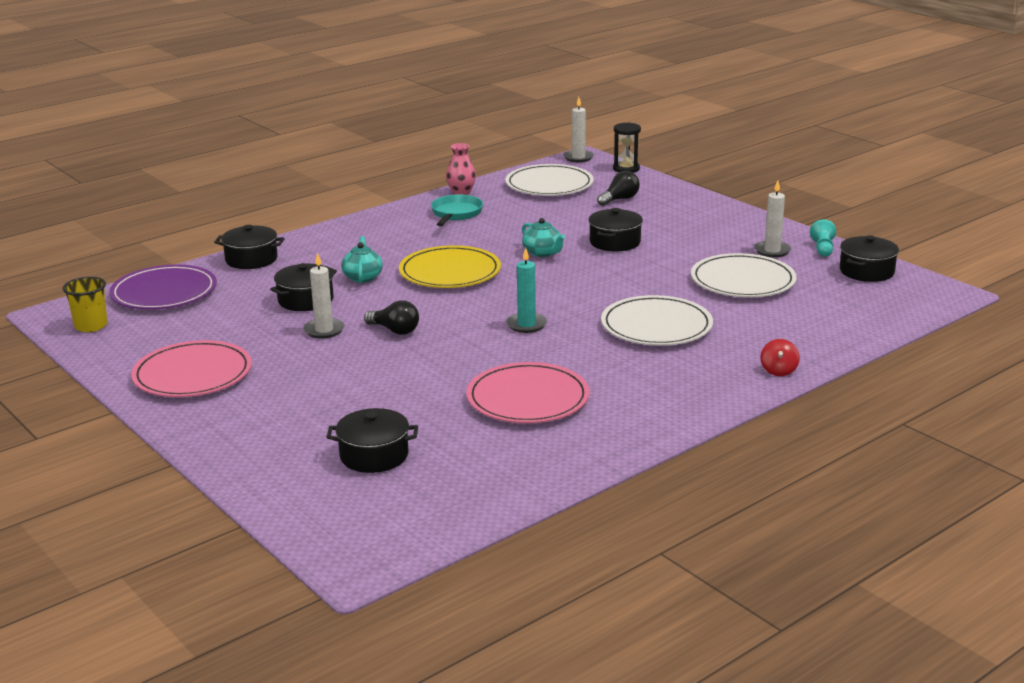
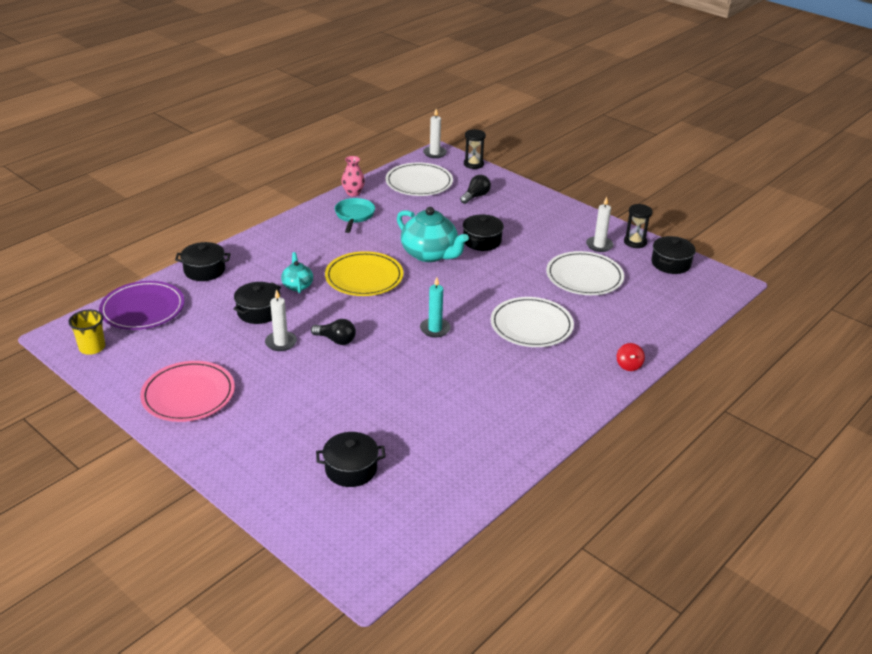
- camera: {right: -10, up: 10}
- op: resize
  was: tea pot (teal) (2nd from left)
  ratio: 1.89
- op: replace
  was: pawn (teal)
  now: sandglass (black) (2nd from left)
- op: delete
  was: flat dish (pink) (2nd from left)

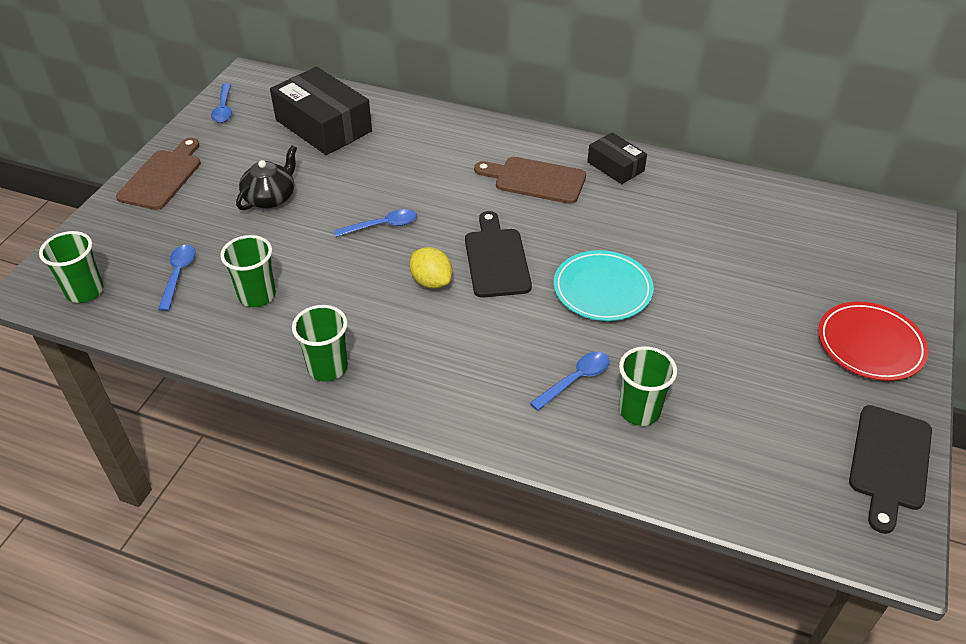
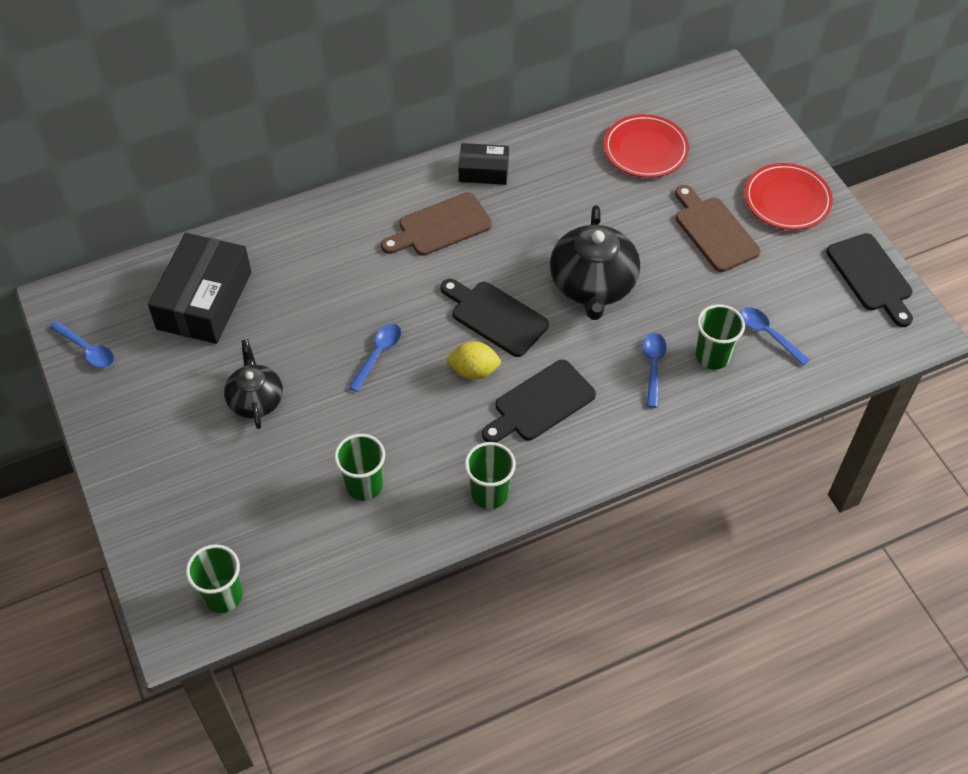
- camera: {right: -45, up: 10}
- op: rotate
  was: box (black) (1st from left)
  clockwise: -75
- op: move
  was: chopping board (russet) (1st from left in the first image)
  now: chopping board (russet) (2nd from left)
- op: move
  was: spoon (blue) (1st from left in the first image)
  now: spoon (blue) (4th from left)
- op: replace
  was: flat dish (teal)
  now: tea pot (black) (2nd from left)
- op: insert
  now: flat dish (scarlet) (1st from left)
- op: insert
  now: chopping board (black) (2nd from left)

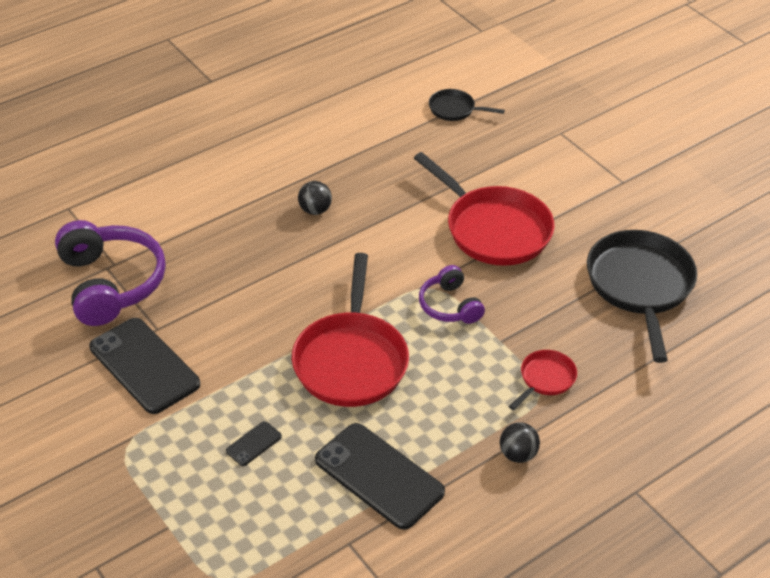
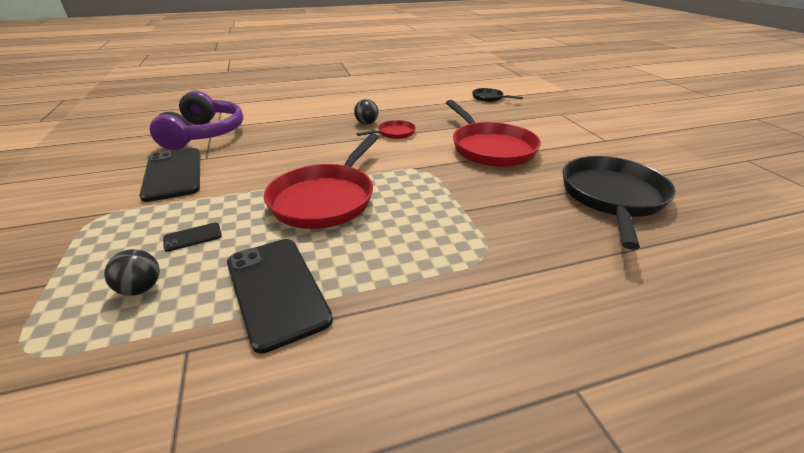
- camera: {right: 20, up: -10}
- op: delete
  was: headphones (violet) (2nd from left)
- op: move
  was: skillet (scarlet) (3rd from left in the first image)
  now: skillet (scarlet) (2nd from left)
- op: move
  was: play ball (black) (2nd from left in the first image)
  now: play ball (black) (1st from left)

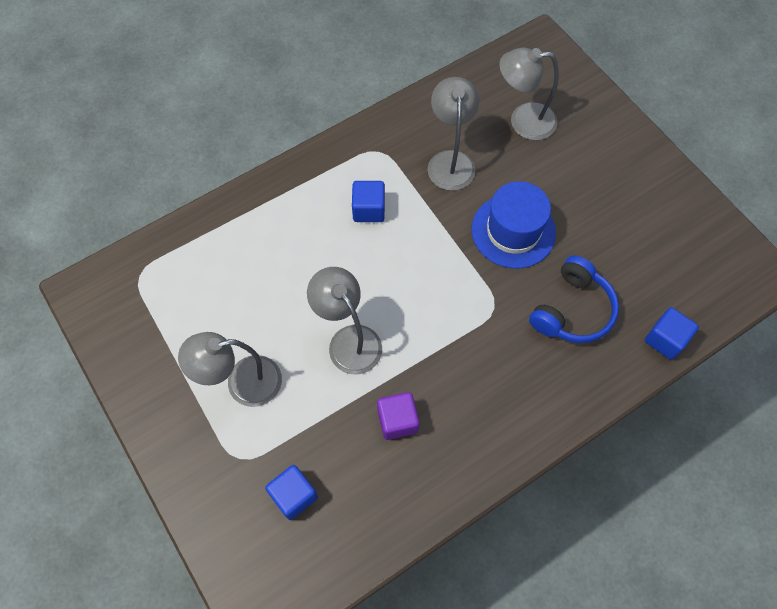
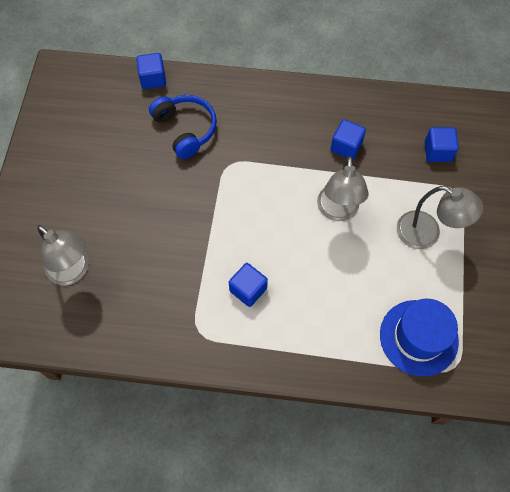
- camera: {right: -140, up: 0}
- op: delete
  was: lamp (ash-grey) (3rd from left)
- op: move
  was: tall hat (blue)
- op: rotate
  was: headphones (blue)
  clockwise: 75
- op: recolor
  was: cube (violet)
  now: cube (blue) (3rd from left)

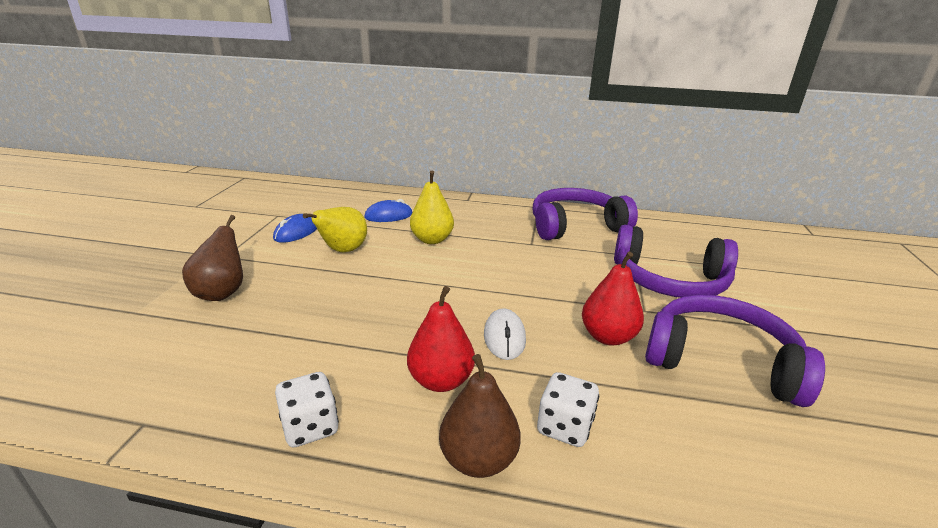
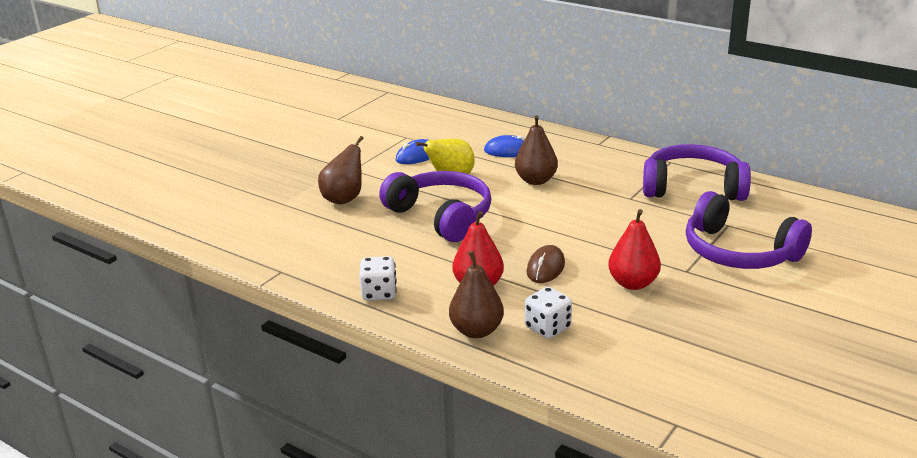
- camera: {right: 25, up: 0}
- op: recolor
  was: pear (yellow) (2nd from left)
  now: pear (russet) (3rd from left)
- op: move
  was: headphones (violet) (3rd from left in the first image)
  now: headphones (violet) (1st from left)
- op: recolor
  was: mouse (snow-white)
  now: mouse (russet)

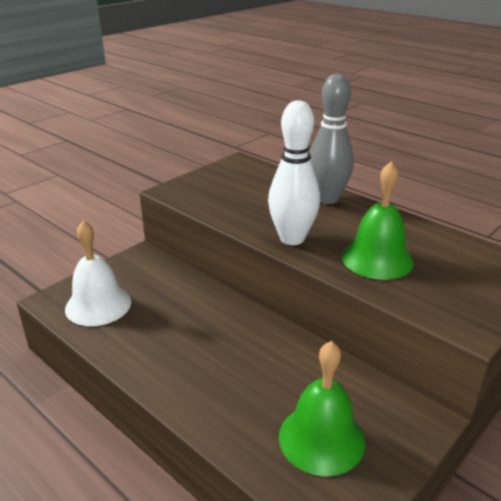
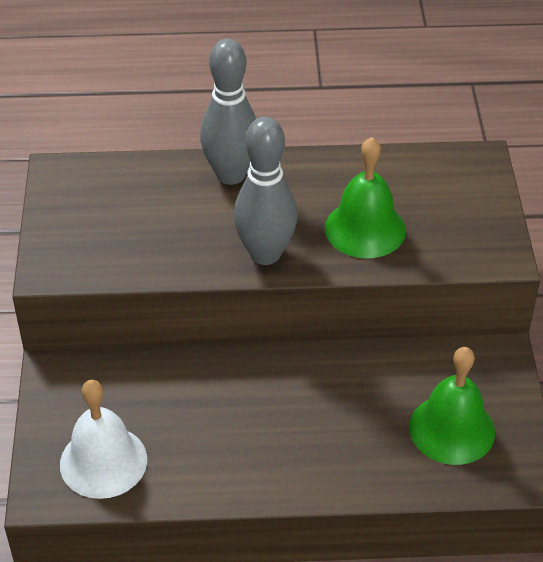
- camera: {right: -45, up: 15}
- op: recolor
  was: skittle (snow-white)
  now: skittle (ash-grey) (2nd from left)

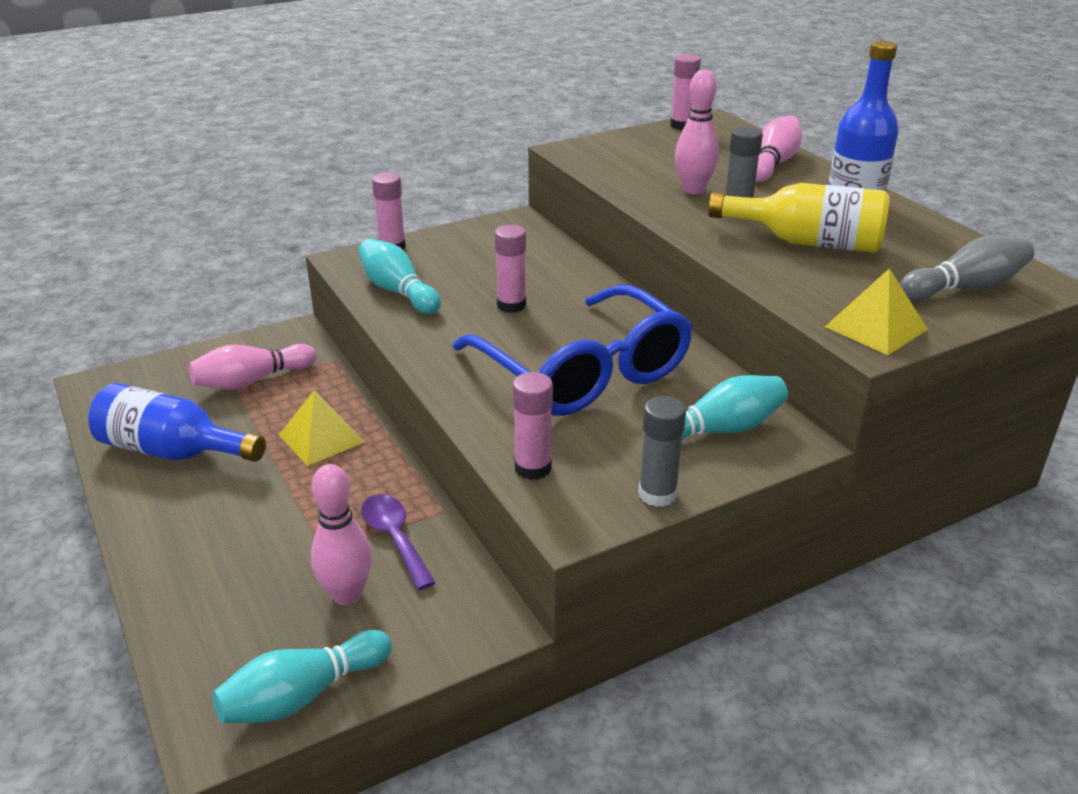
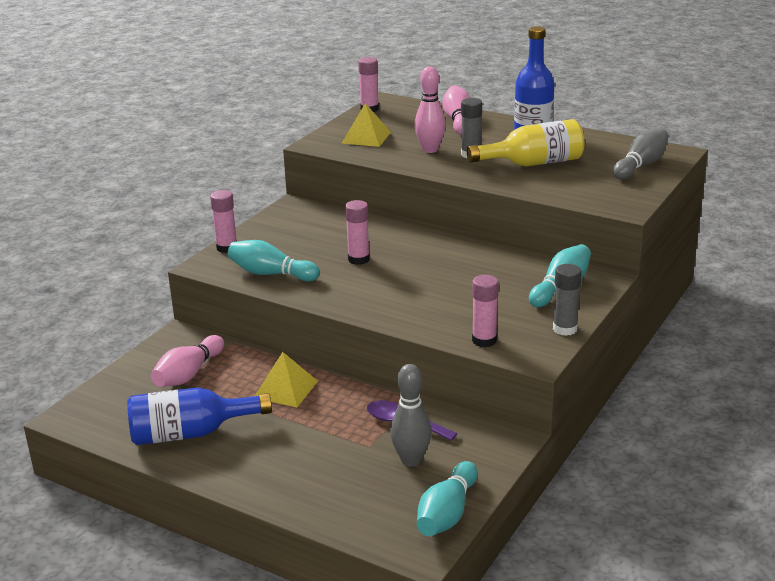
- camera: {right: -30, up: -5}
- op: move
  was: solid pyramid (yellow) (2nd from left)
- op: delete
  was: eyeglasses (blue)
- op: recolor
  was: skittle (pink) (2nd from left)
  now: skittle (ash-grey) (1st from left)

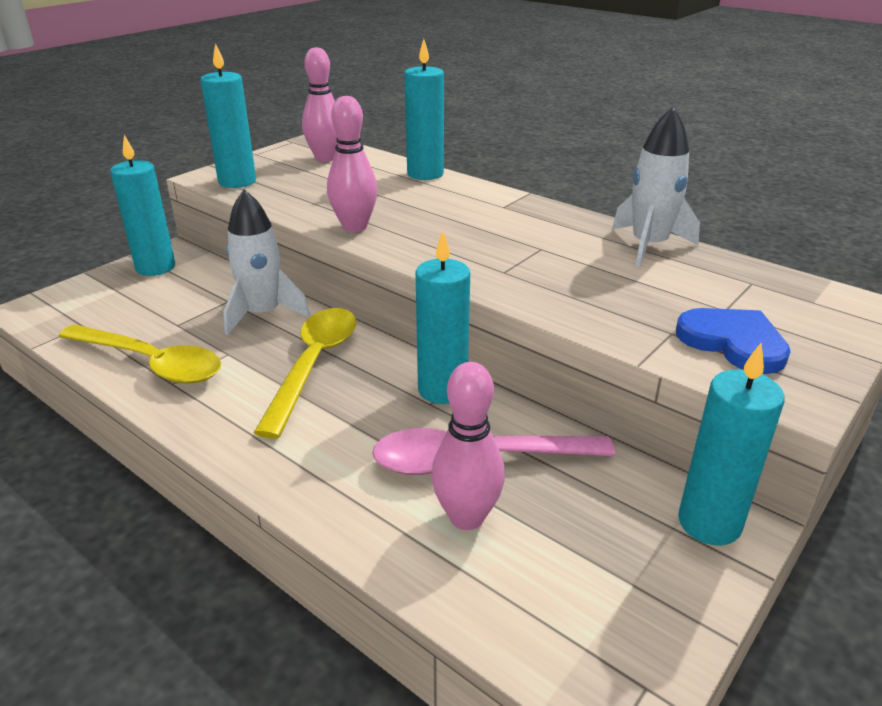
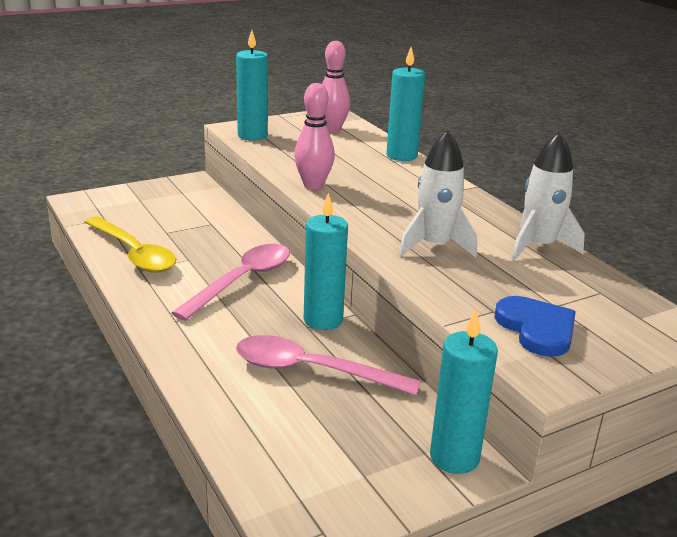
- camera: {right: 20, up: -5}
- op: delete
  was: candle (teal) (1st from left)
- op: move
  was: toy rocket (snow-white) (1st from left)
- op: recolor
  was: spoon (yellow) (2nd from left)
  now: spoon (pink) (1st from left)
- op: delete
  was: skittle (pink) (3rd from left)

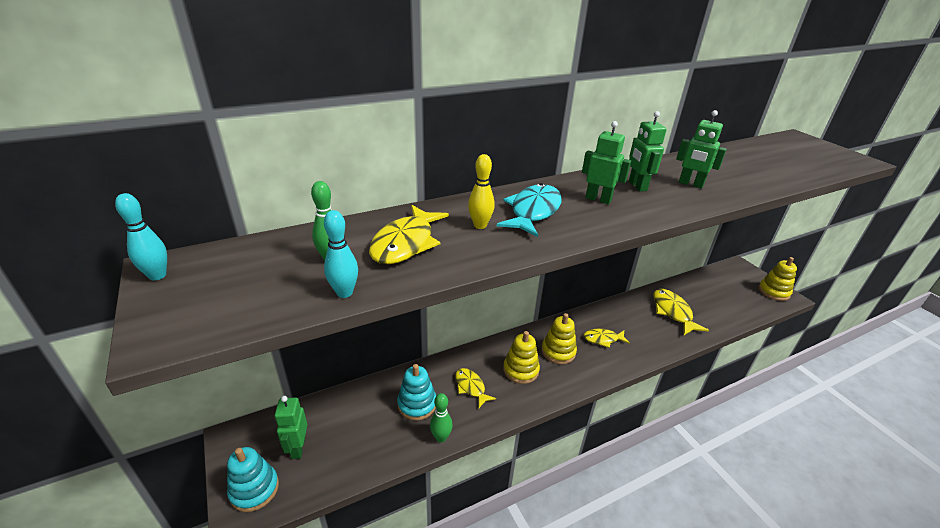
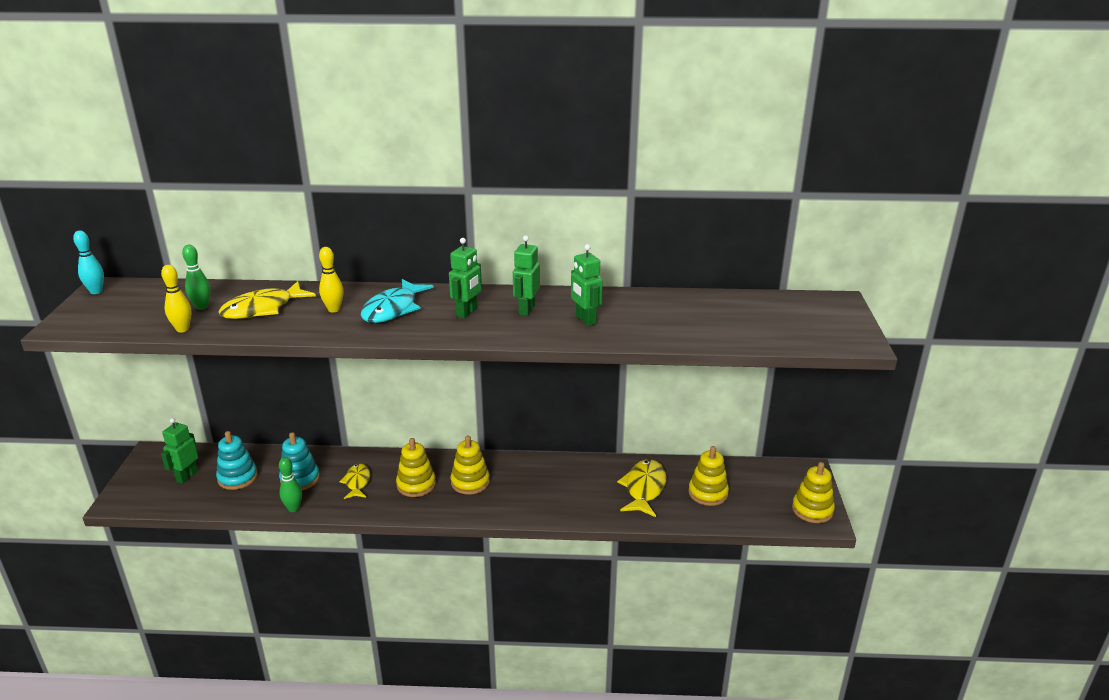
- camera: {right: 30, up: -5}
- op: rotate
  was: robot figure (green) (2nd from left)
  clockwise: 60
- op: rotate
  was: toy fish (teal)
  clockwise: 150
- op: recolor
  was: skittle (teal) (2nd from left)
  now: skittle (yellow) (1st from left)
- op: delete
  was: toy fish (yellow) (3rd from left)
- op: move
  was: stacking toy (teal) (1st from left)
- op: insert
  now: stacking toy (yellow) (3rd from left)

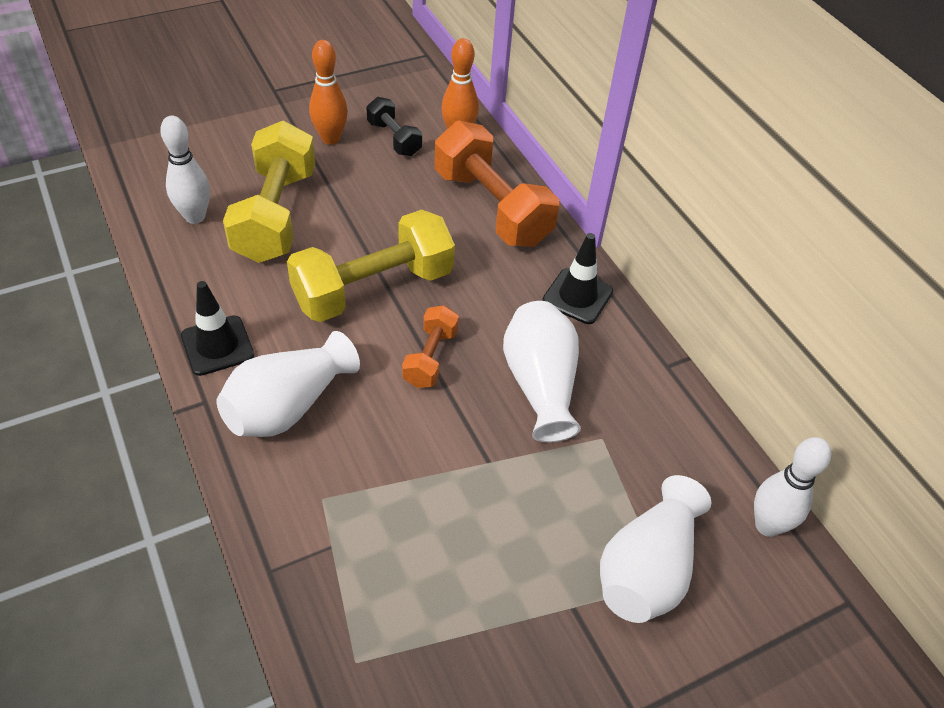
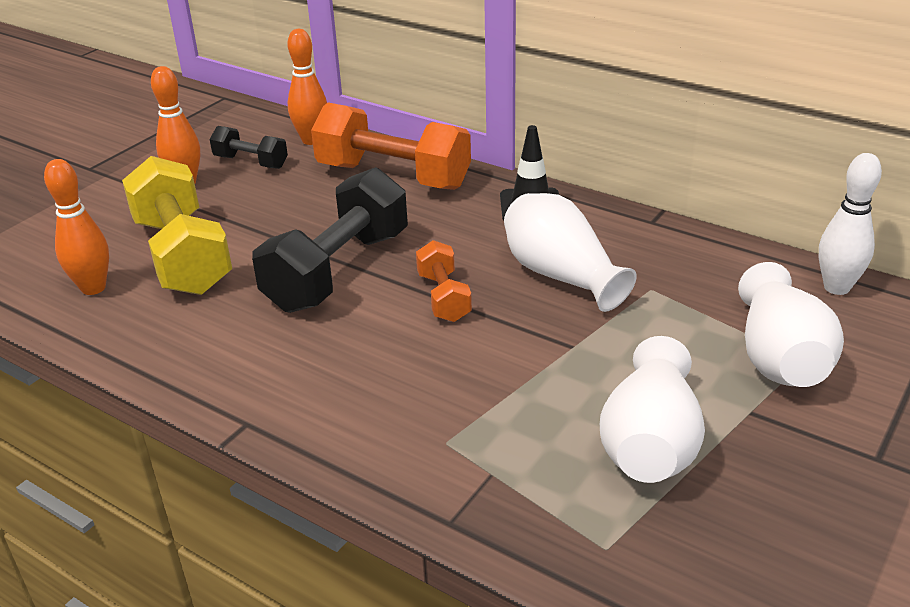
- camera: {right: -25, up: -15}
- op: recolor
  was: skittle (snow-white) (1st from left)
  now: skittle (orange) (1st from left)
- op: recolor
  was: dumbbell (yellow) (2nd from left)
  now: dumbbell (black) (2nd from left)
- op: delete
  was: road cone (black) (1st from left)
- op: move
  was: tall vase (snow-white) (1st from left in the first image)
  now: tall vase (snow-white) (2nd from left)

